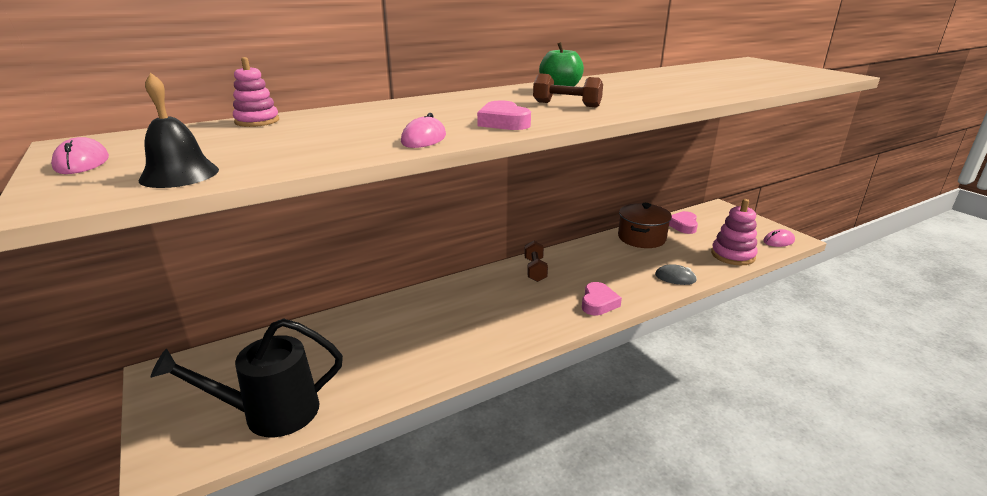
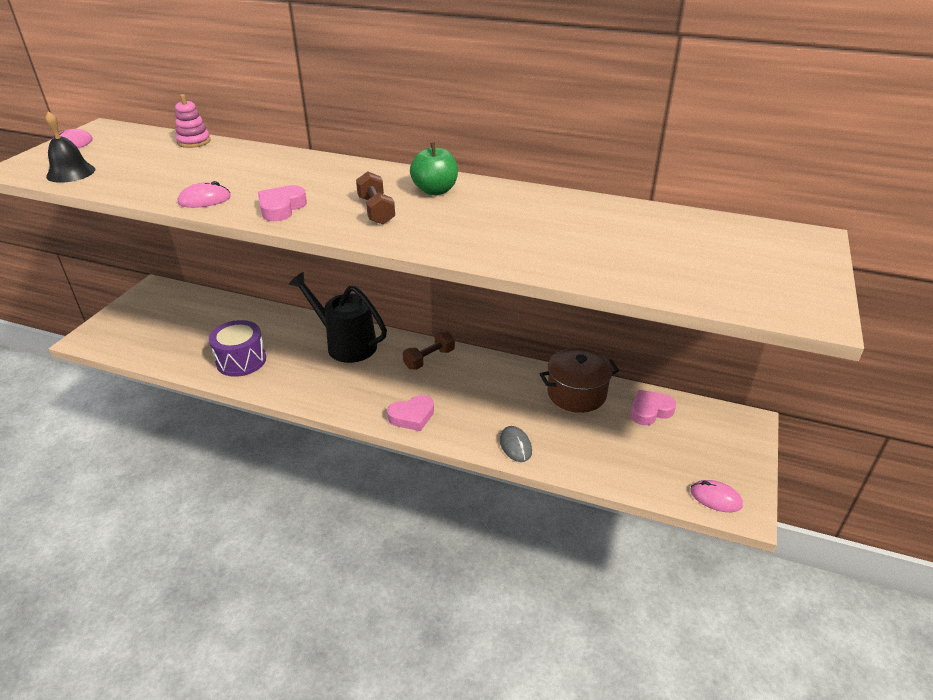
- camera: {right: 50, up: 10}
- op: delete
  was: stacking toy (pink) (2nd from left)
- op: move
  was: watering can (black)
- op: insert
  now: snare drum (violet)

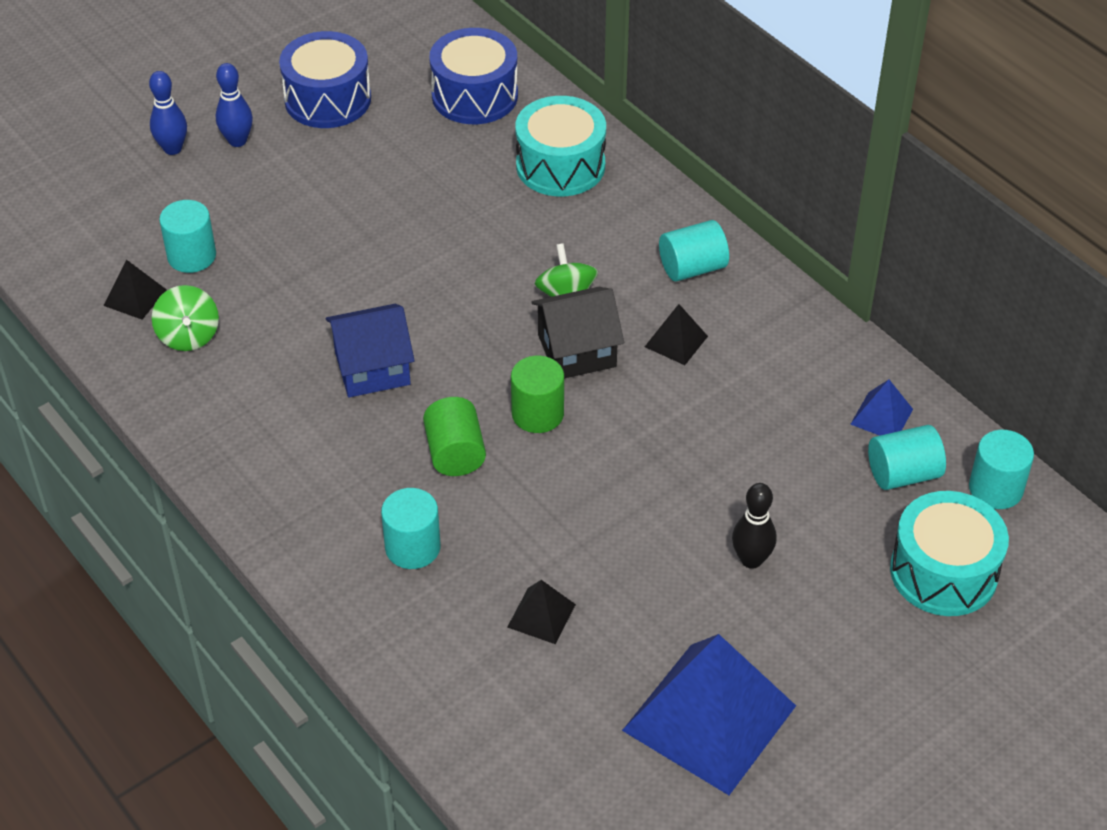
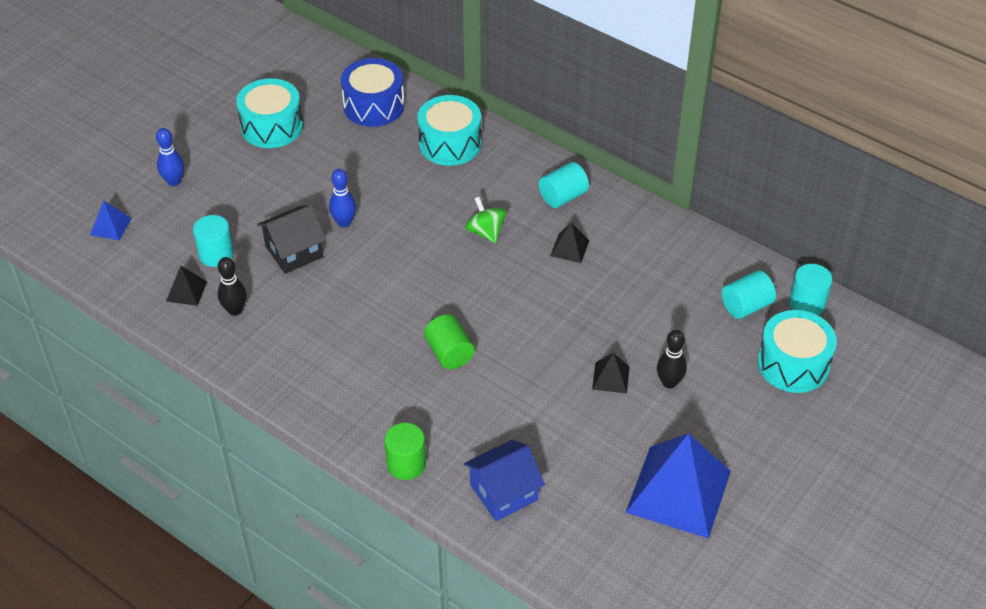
- camera: {right: -15, up: 0}
- op: recolor
  was: snare drum (blue) (1st from left)
  now: snare drum (teal) (1st from left)
- op: move
  was: skittle (blue) (2nd from left)
- op: replace
  was: toy top (green) (1st from left)
  now: skittle (black) (1st from left)
- op: move
  was: house (black)
- op: move
  was: house (blue)
- op: move
  was: cylinder shape (green) (2nd from left in the first image)
  now: cylinder shape (green) (1st from left)
- op: move
  was: solid pyramid (blue) (2nd from left in the first image)
  now: solid pyramid (blue) (1st from left)
- op: delete
  was: cylinder shape (teal) (2nd from left)
- op: move
  was: solid pyramid (black) (2nd from left in the first image)
  now: solid pyramid (black) (3rd from left)

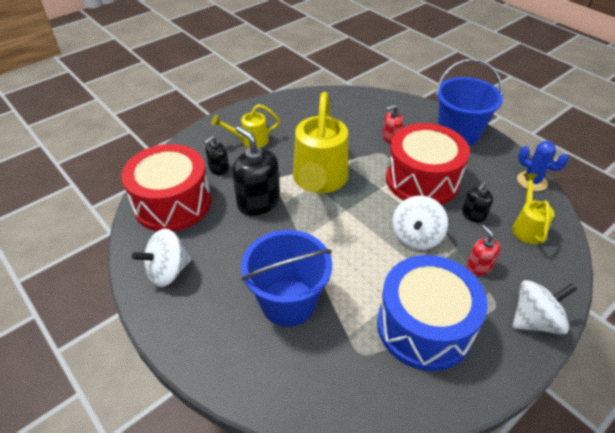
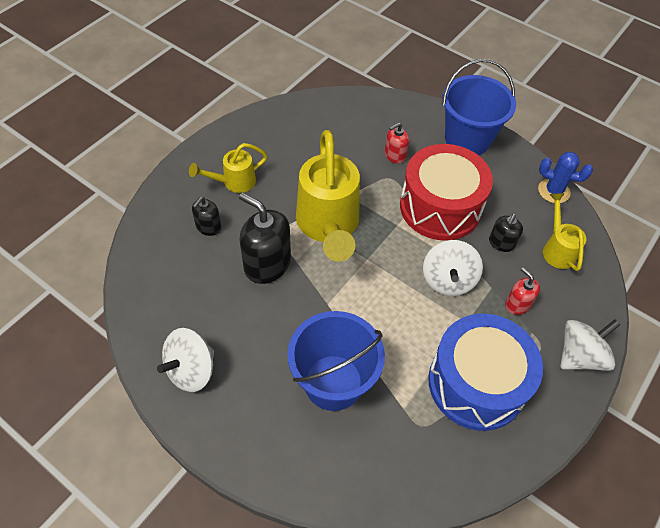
- camera: {right: -15, up: 10}
- op: delete
  was: snare drum (scarlet) (1st from left)

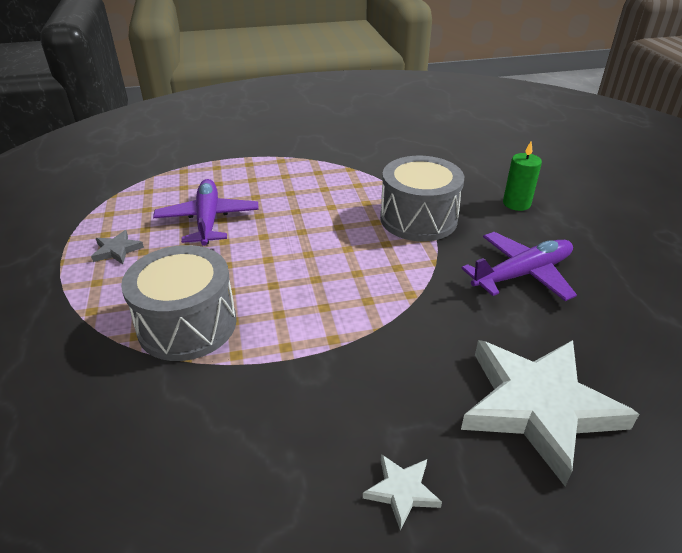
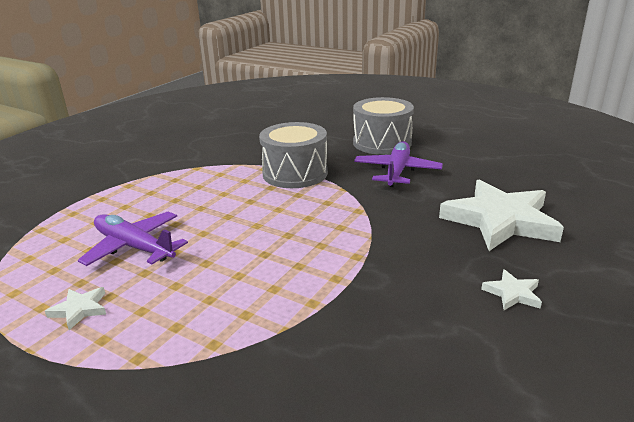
- camera: {right: -45, up: -10}
- op: delete
  was: candle (green)
- op: recolor
  was: star (ash-grey)
  now: star (snow-white) (1st from left)
- op: move
  was: snare drum (ash-grey) (1st from left in the first image)
  now: snare drum (ash-grey) (2nd from left)

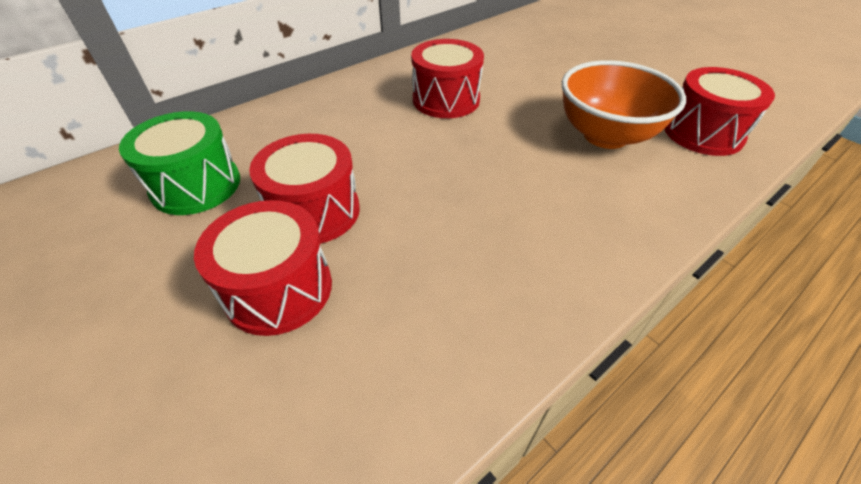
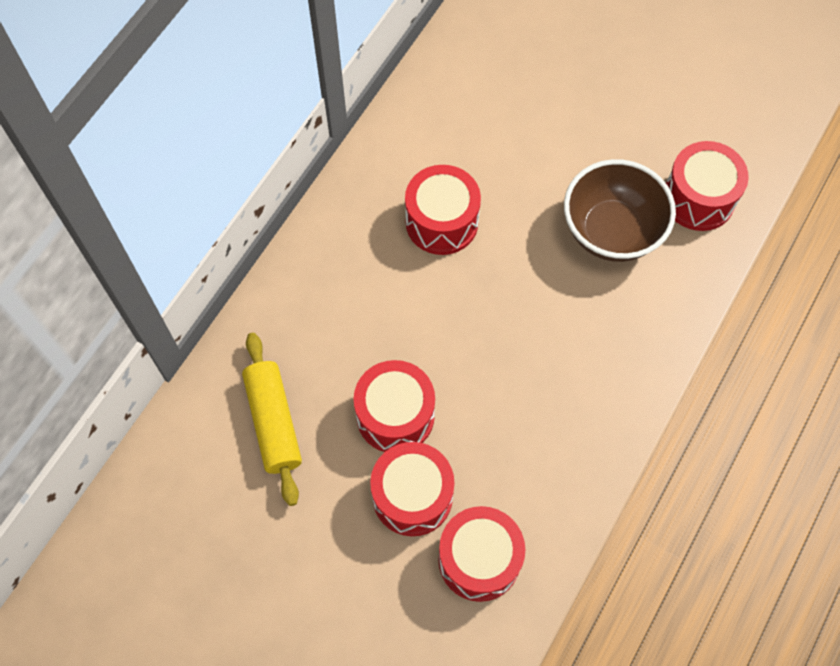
- camera: {right: -20, up: 20}
- op: recolor
  was: bowl (orange)
  now: bowl (russet)
- op: replace
  was: snare drum (green)
  now: pastry roller (yellow)
- op: insert
  now: snare drum (scarlet) (4th from left)

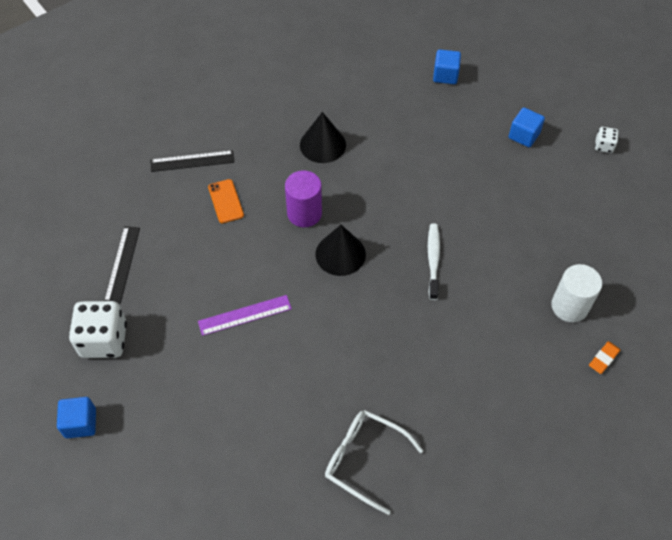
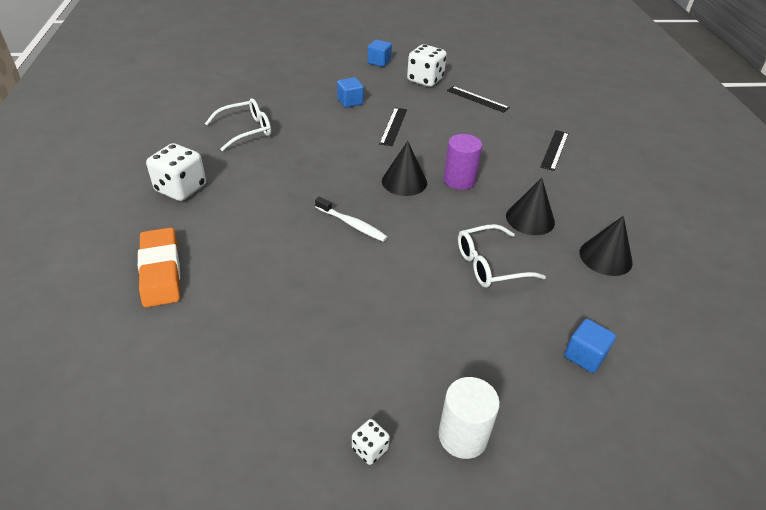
- camera: {right: 120, up: -15}
- op: move
  was: cube (blue) (3rd from left in the first image)
  now: cube (blue) (1st from left)
- op: delete
  was: smartphone (orange)
- op: move
  was: cylinder shape (snow-white)
- op: recolor
  was: measuring stick (violet)
  now: measuring stick (black) (1st from left)
- op: resize
  was: gum eraser (orange)
  ratio: 2.29
- op: insert
  now: die (snow-white) (1st from left)
- op: insert
  now: solid cone (black) (3rd from left)
- op: insert
  now: eyeglasses (snow-white) (2nd from left)

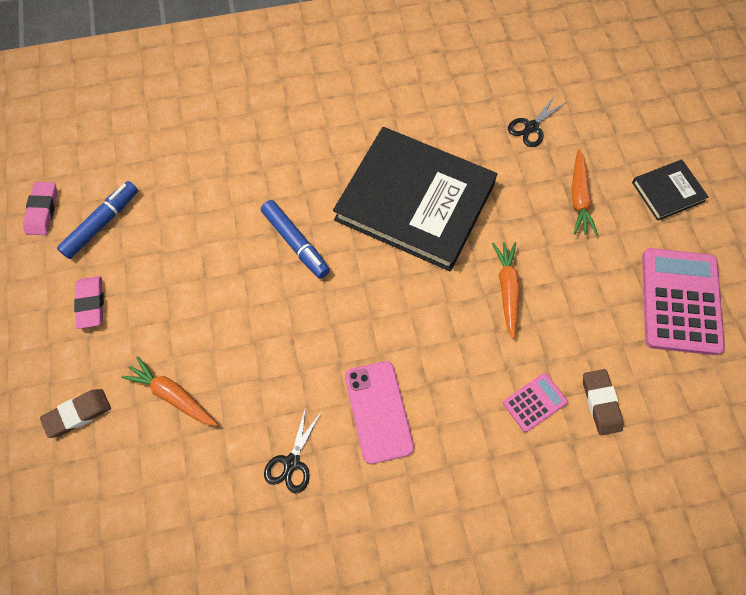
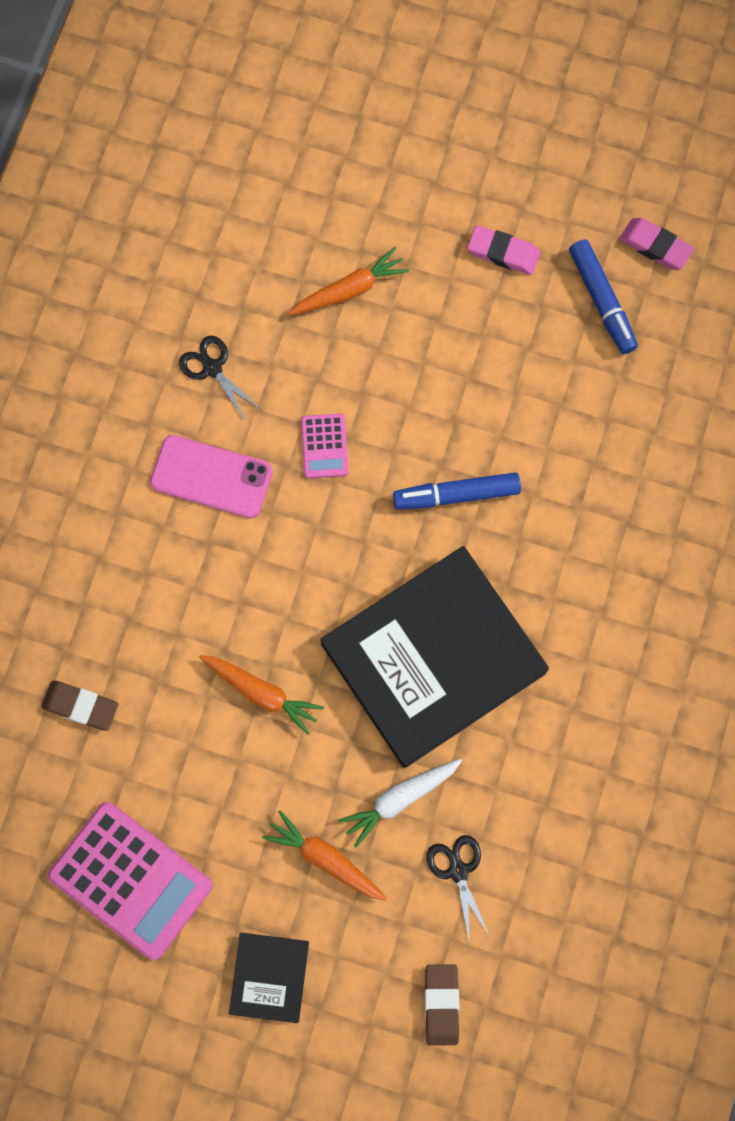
- camera: {right: 120, up: 10}
- op: move
  was: pocket calculator (pink) (1st from left in the first image)
  now: pocket calculator (pink) (2nd from left)
- op: move
  was: gum eraser (russet) (1st from left in the first image)
  now: gum eraser (russet) (2nd from left)
- op: insert
  now: root vegetable (snow-white)

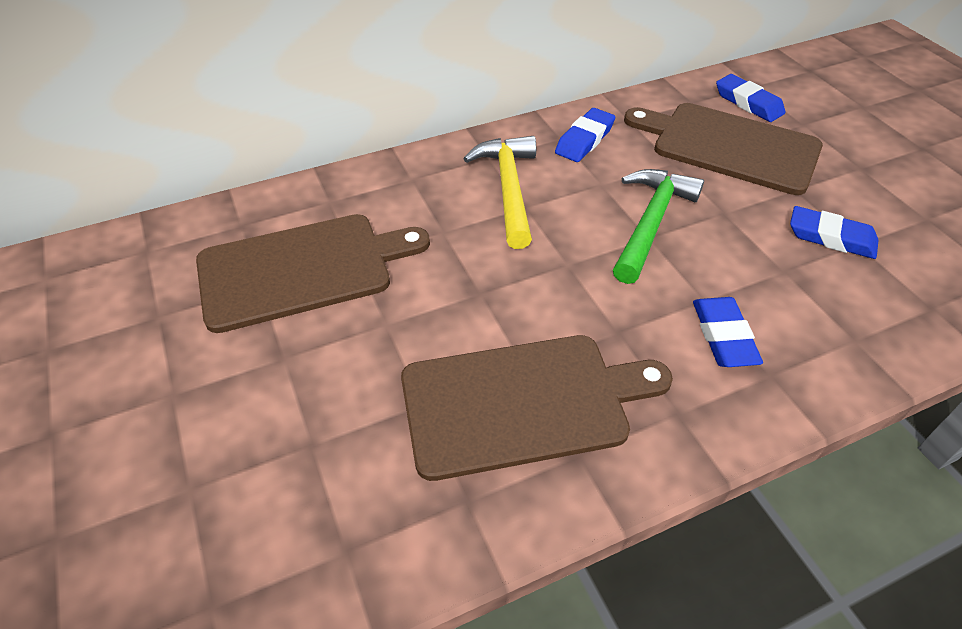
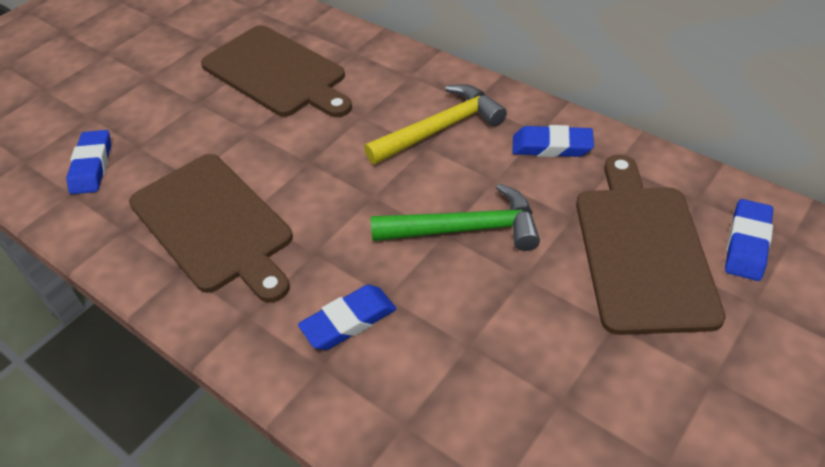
- camera: {right: 65, up: 0}
- op: move
  was: gum eraser (blue) (4th from left in the first image)
  now: gum eraser (blue) (1st from left)

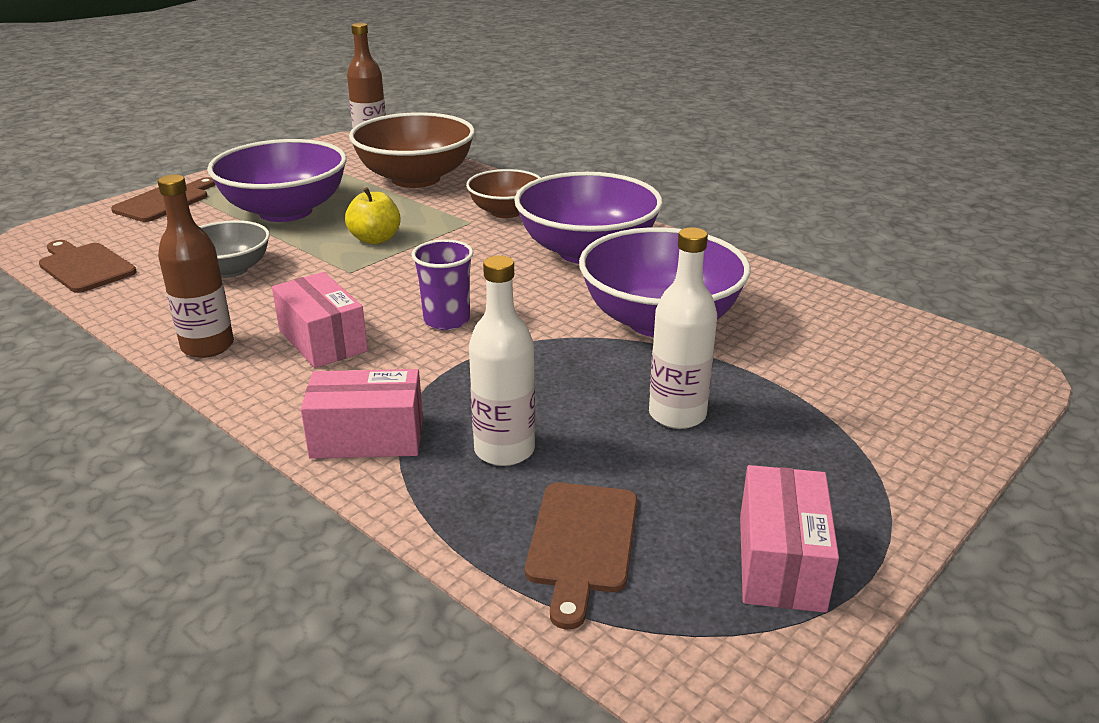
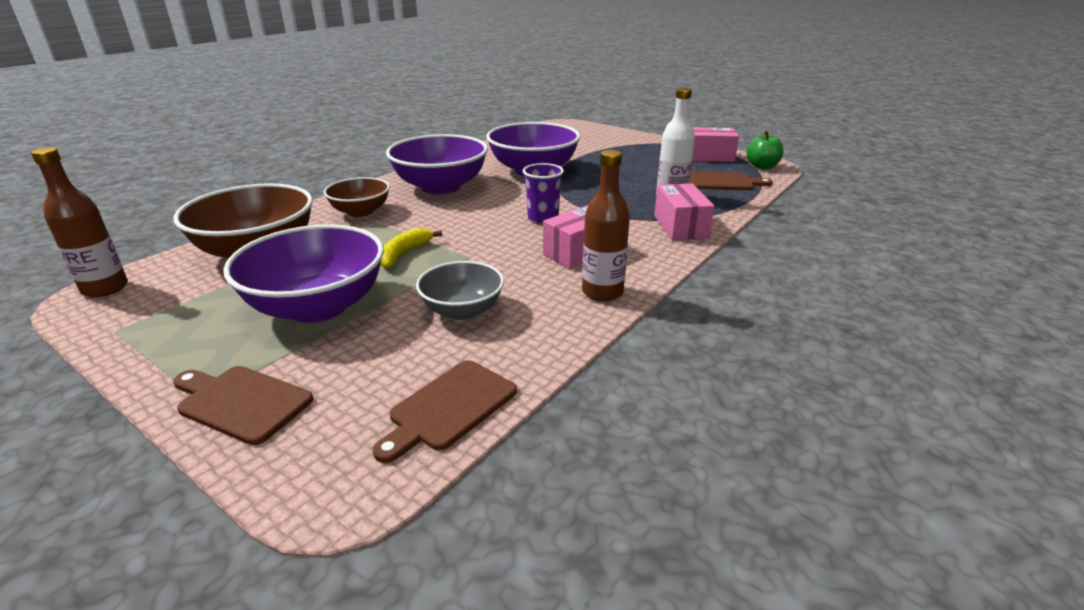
- camera: {right: -95, up: 0}
- op: replace
  was: apple fruit (yellow)
  now: toy banana (yellow)
- op: delete
  was: drink bottle (snow-white) (2nd from left)
- op: insert
  now: apple fruit (green)

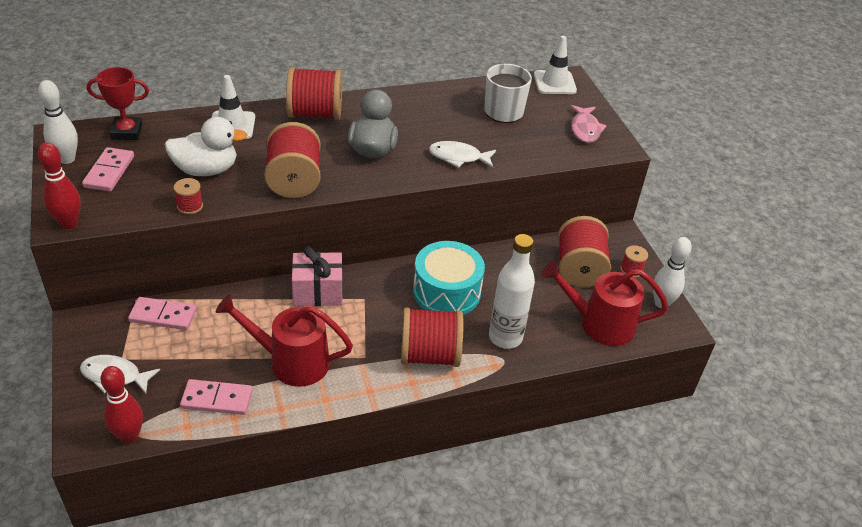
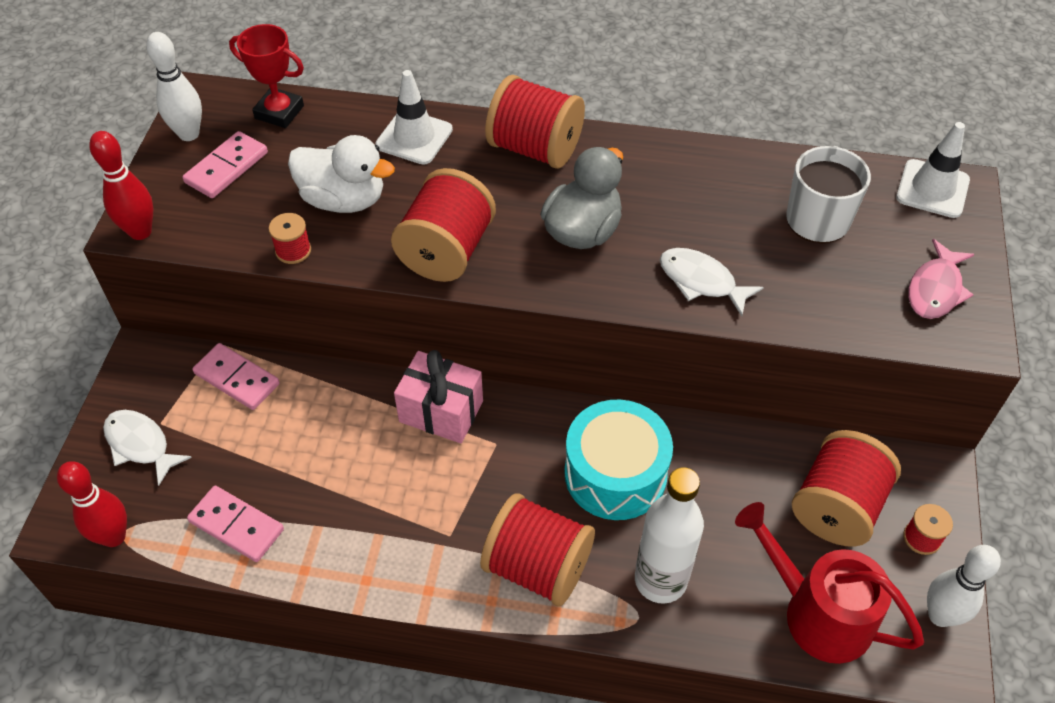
- camera: {right: 30, up: 10}
- op: delete
  was: watering can (scarlet) (1st from left)

